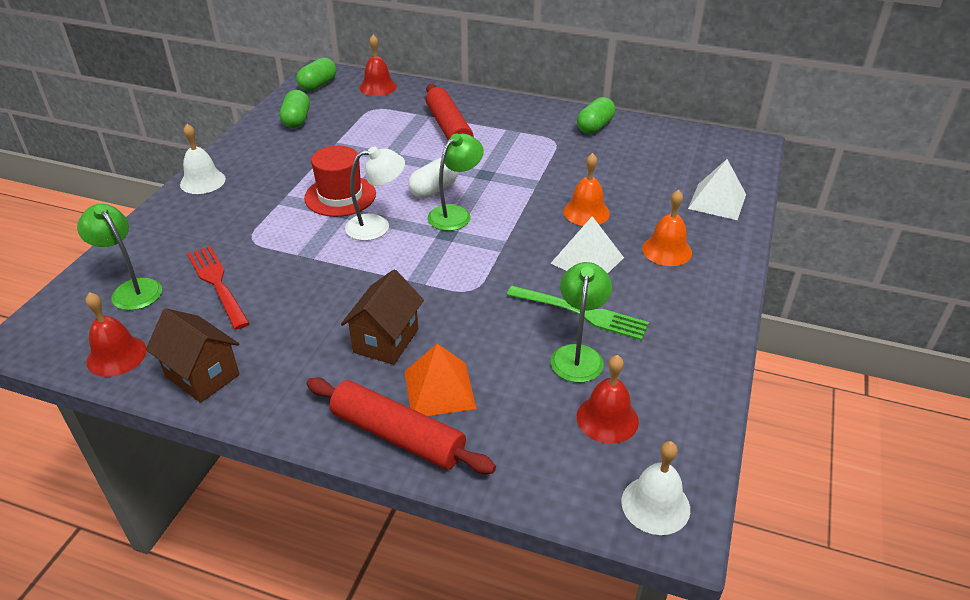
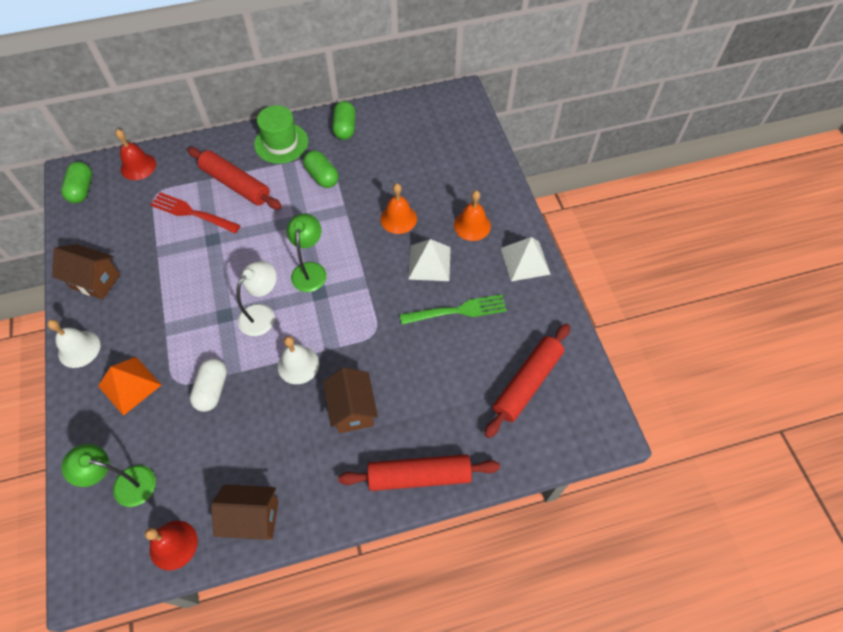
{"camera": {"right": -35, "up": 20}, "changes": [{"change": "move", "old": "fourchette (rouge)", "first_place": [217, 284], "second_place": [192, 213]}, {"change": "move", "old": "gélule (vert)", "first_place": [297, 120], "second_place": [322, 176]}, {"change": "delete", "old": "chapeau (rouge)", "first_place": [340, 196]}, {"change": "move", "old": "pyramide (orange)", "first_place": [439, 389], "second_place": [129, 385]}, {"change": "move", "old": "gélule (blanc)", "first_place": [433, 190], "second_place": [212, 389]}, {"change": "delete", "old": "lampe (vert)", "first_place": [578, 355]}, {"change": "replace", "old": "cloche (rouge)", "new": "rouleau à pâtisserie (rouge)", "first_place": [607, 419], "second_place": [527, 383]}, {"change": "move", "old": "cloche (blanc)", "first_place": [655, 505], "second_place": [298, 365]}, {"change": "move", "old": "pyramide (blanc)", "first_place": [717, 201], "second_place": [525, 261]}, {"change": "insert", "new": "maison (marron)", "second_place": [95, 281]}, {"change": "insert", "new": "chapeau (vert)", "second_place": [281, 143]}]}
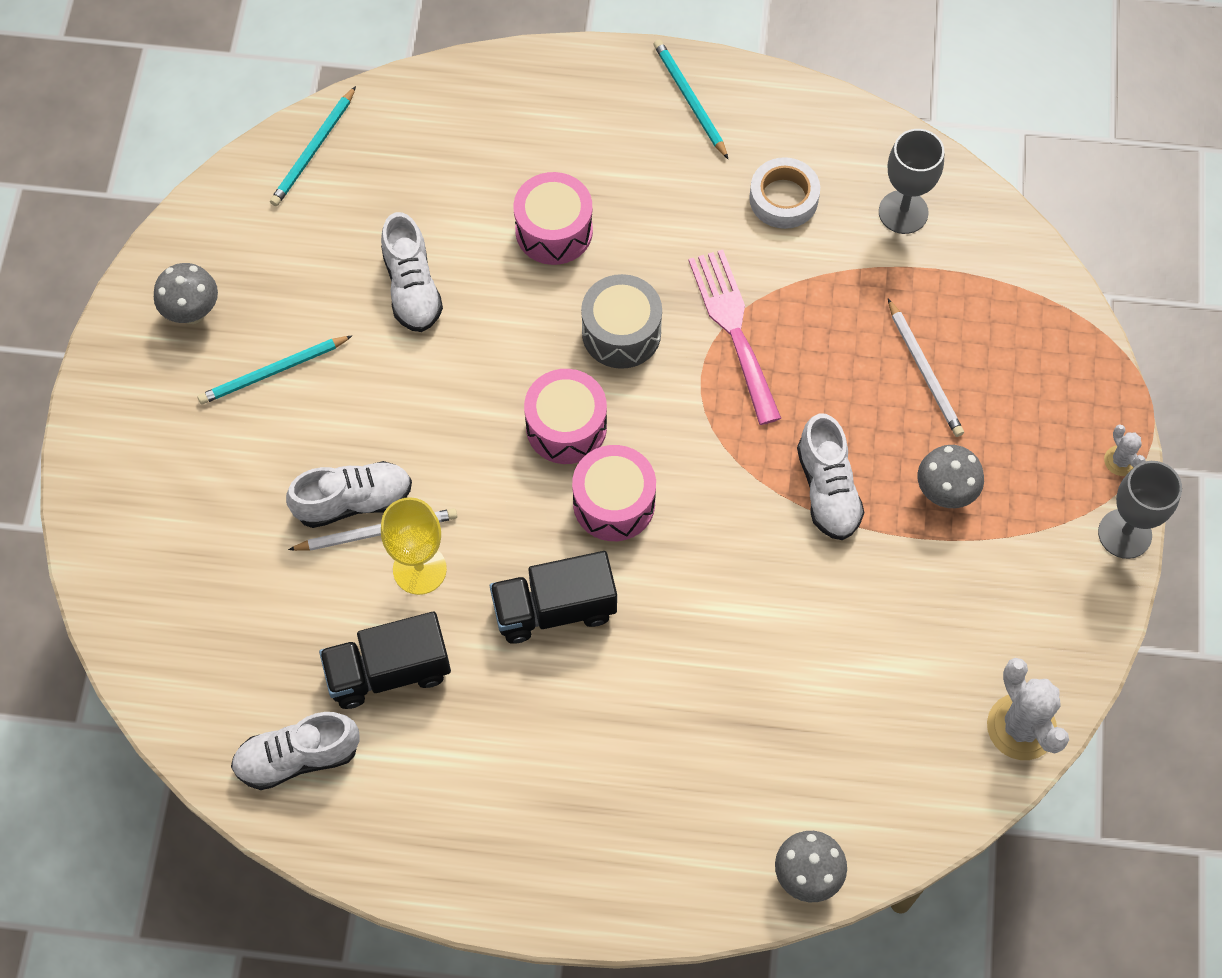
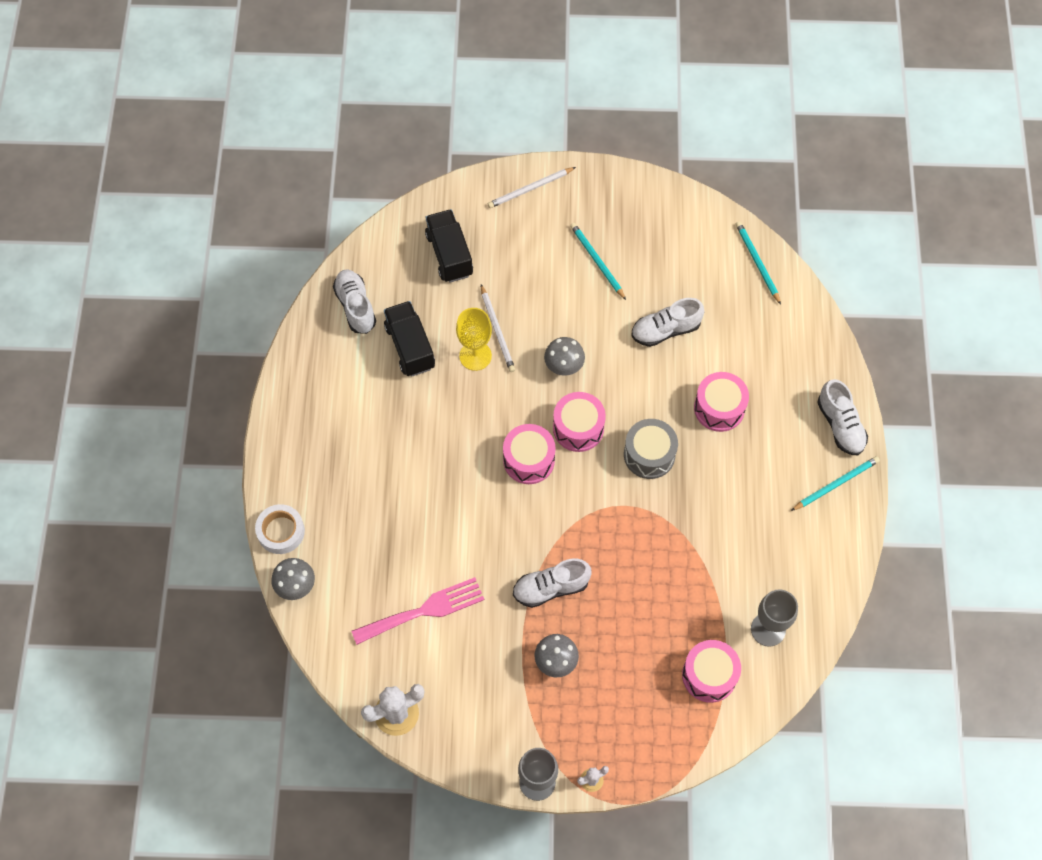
{"camera": {"right": 85, "up": 0}, "changes": [{"change": "move", "old": "champignon (gris)", "first_place": [192, 312], "second_place": [564, 367]}, {"change": "rotate", "old": "crayon (turquoise)", "first_place": [313, 150], "second_place": [757, 262], "degrees": 45}, {"change": "move", "old": "chaussure (blanc)", "first_place": [353, 501], "second_place": [840, 425]}, {"change": "move", "old": "camion (noir)", "first_place": [554, 609], "second_place": [449, 254]}, {"change": "move", "old": "fourchette (rose)", "first_place": [733, 328], "second_place": [424, 610]}, {"change": "move", "old": "ruban adhésif (blanc)", "first_place": [783, 198], "second_place": [281, 531]}, {"change": "move", "old": "crayon (blanc)", "first_place": [924, 371], "second_place": [530, 189]}, {"change": "insert", "new": "tambour (rose)", "second_place": [709, 675]}]}
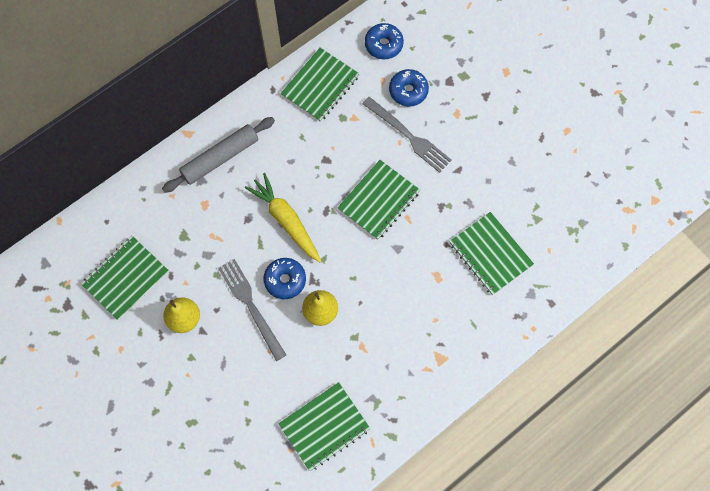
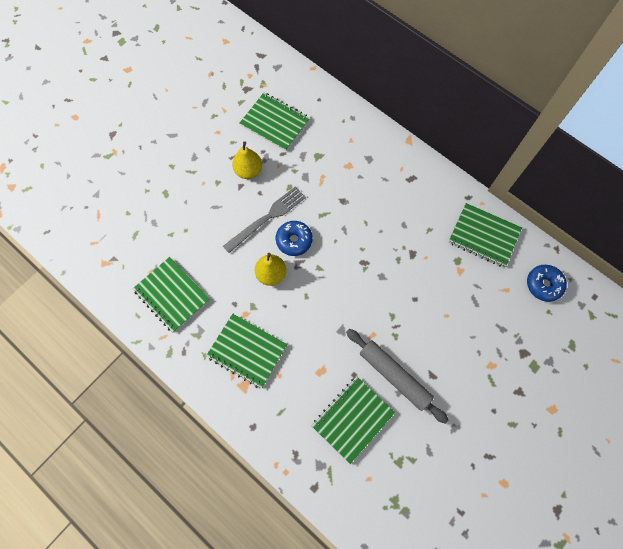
{"camera": {"right": 80, "up": 0}, "changes": [{"change": "move", "old": "rouleau à pâtisserie (gris)", "first_place": [220, 158], "second_place": [394, 376]}, {"change": "delete", "old": "carotte (jaune)", "first_place": [286, 220]}, {"change": "move", "old": "carnet (vert)", "first_place": [379, 200], "second_place": [247, 351]}, {"change": "delete", "old": "fourchette (gris)", "first_place": [408, 136]}, {"change": "delete", "old": "beignet (bleu)", "first_place": [408, 91]}]}
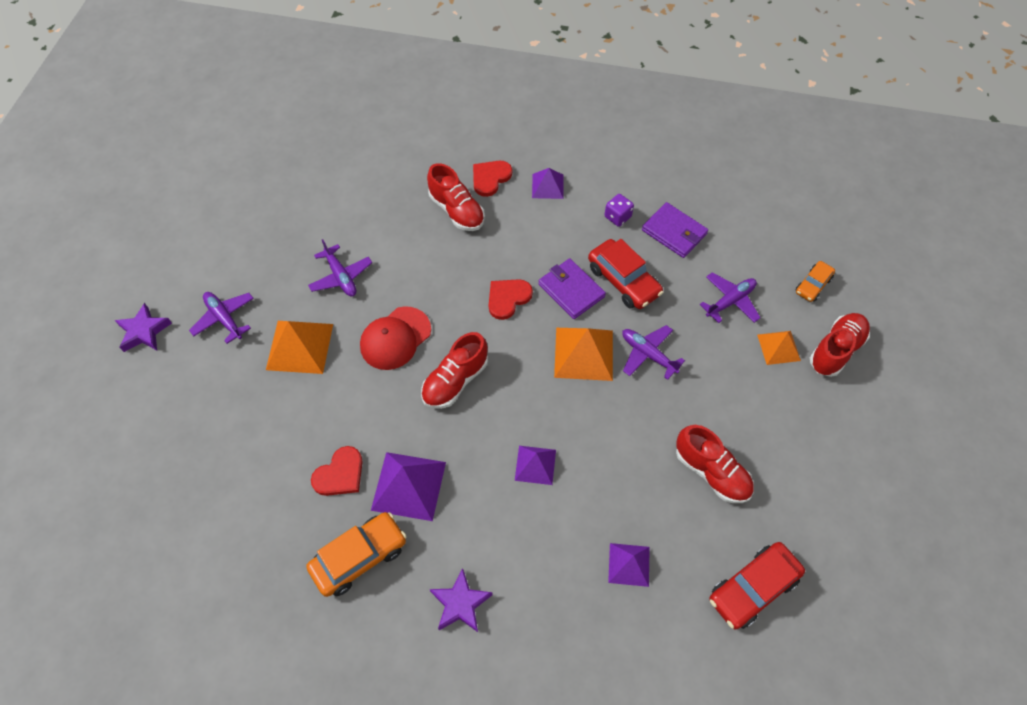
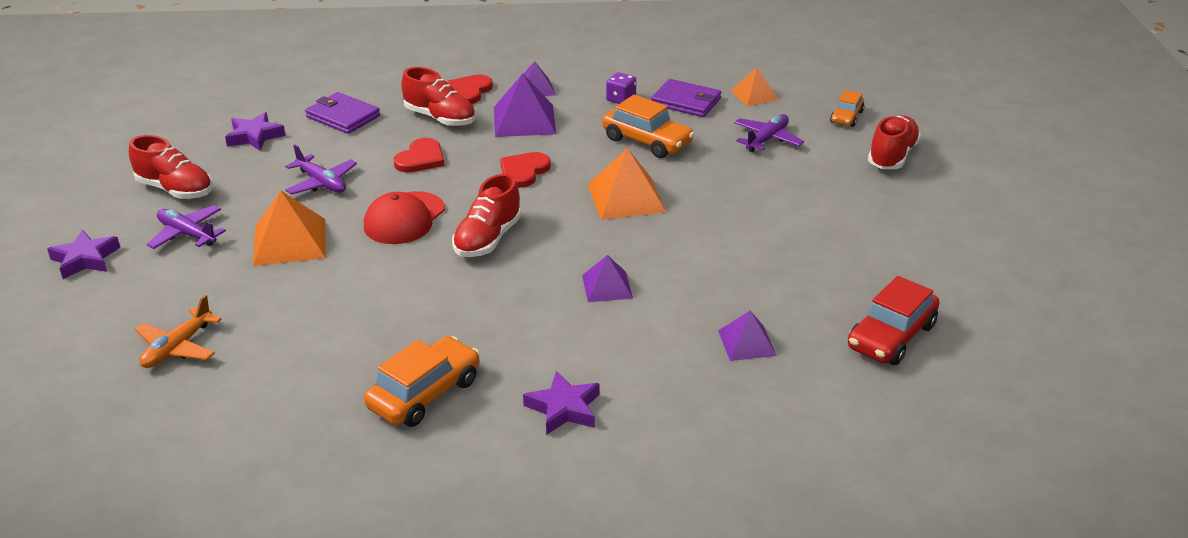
{"camera": {"right": -15, "up": -25}, "changes": [{"change": "move", "old": "cœur (rouge)", "first_place": [340, 474], "second_place": [421, 158]}, {"change": "move", "old": "pyramide (violet)", "first_place": [409, 485], "second_place": [524, 120]}, {"change": "move", "old": "portefeuille (violet)", "first_place": [571, 290], "second_place": [343, 116]}, {"change": "recolor", "old": "voiture (rouge)", "new": "voiture (orange)", "first_place": [623, 281], "second_place": [647, 141]}, {"change": "delete", "old": "avion (violet)", "first_place": [648, 354]}, {"change": "move", "old": "chaussure (rouge)", "first_place": [711, 472], "second_place": [175, 190]}, {"change": "move", "old": "pyramide (orange)", "first_place": [778, 347], "second_place": [754, 95]}, {"change": "insert", "new": "avion (orange)", "second_place": [177, 347]}, {"change": "insert", "new": "étoile (violet)", "second_place": [254, 136]}]}
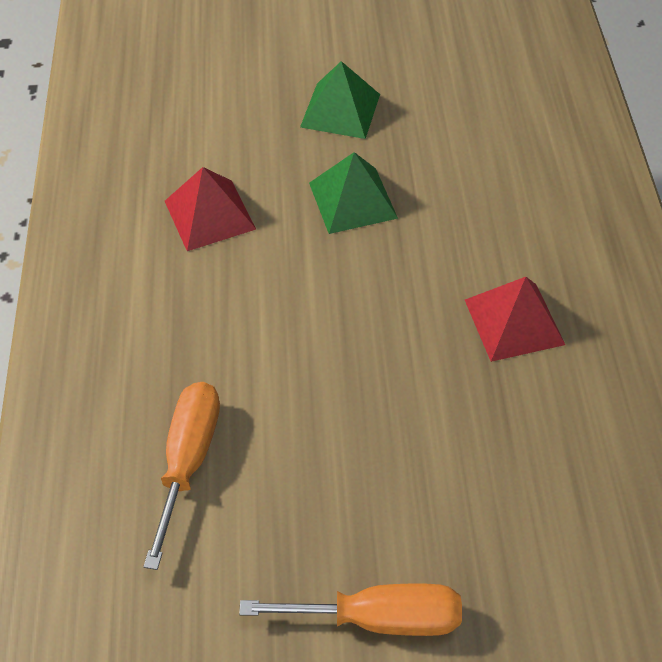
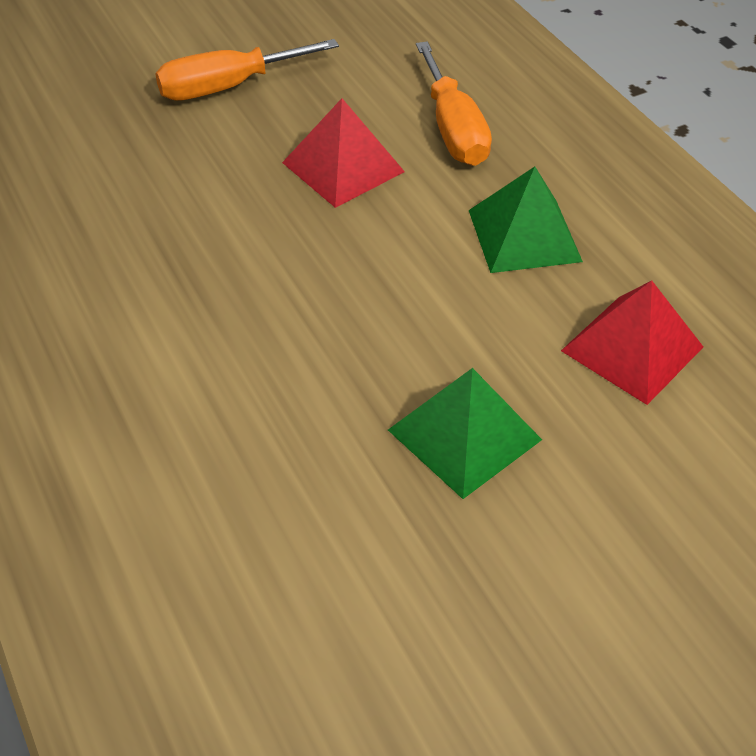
{"camera": {"right": 155, "up": -5}, "changes": [{"change": "move", "old": "pyramide (vert)", "first_place": [340, 110], "second_place": [524, 235]}, {"change": "move", "old": "pyramide (rouge)", "first_place": [514, 322], "second_place": [343, 167]}]}
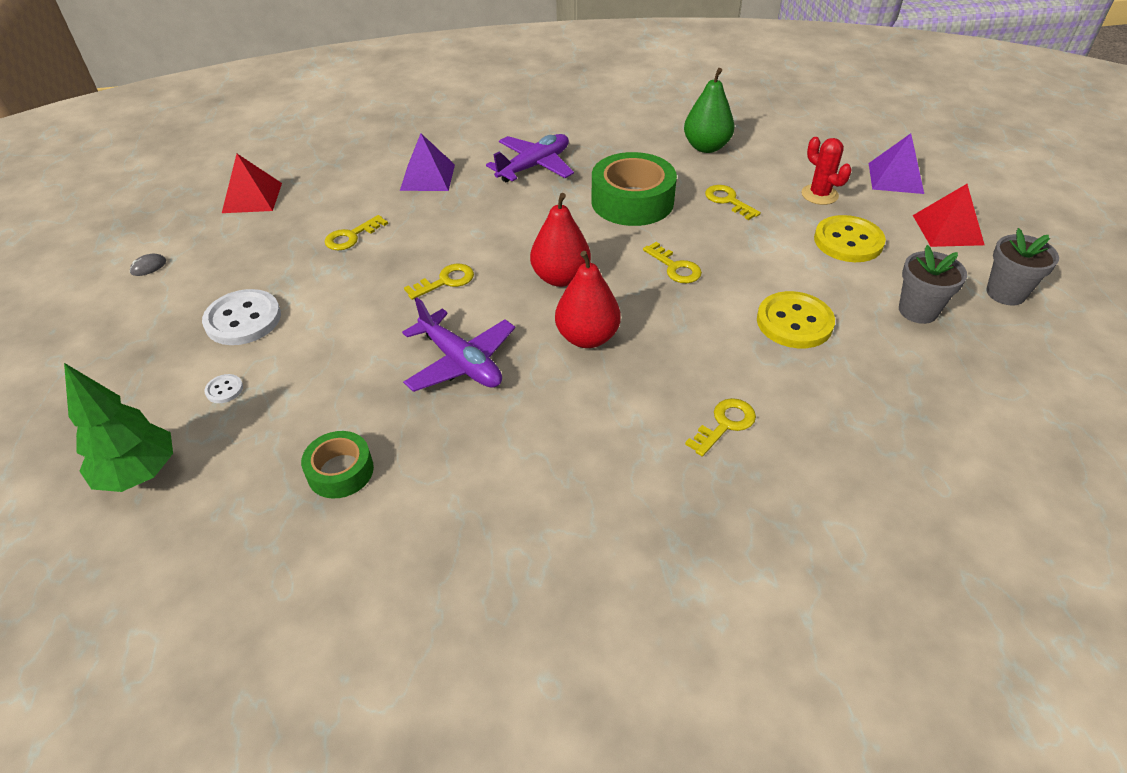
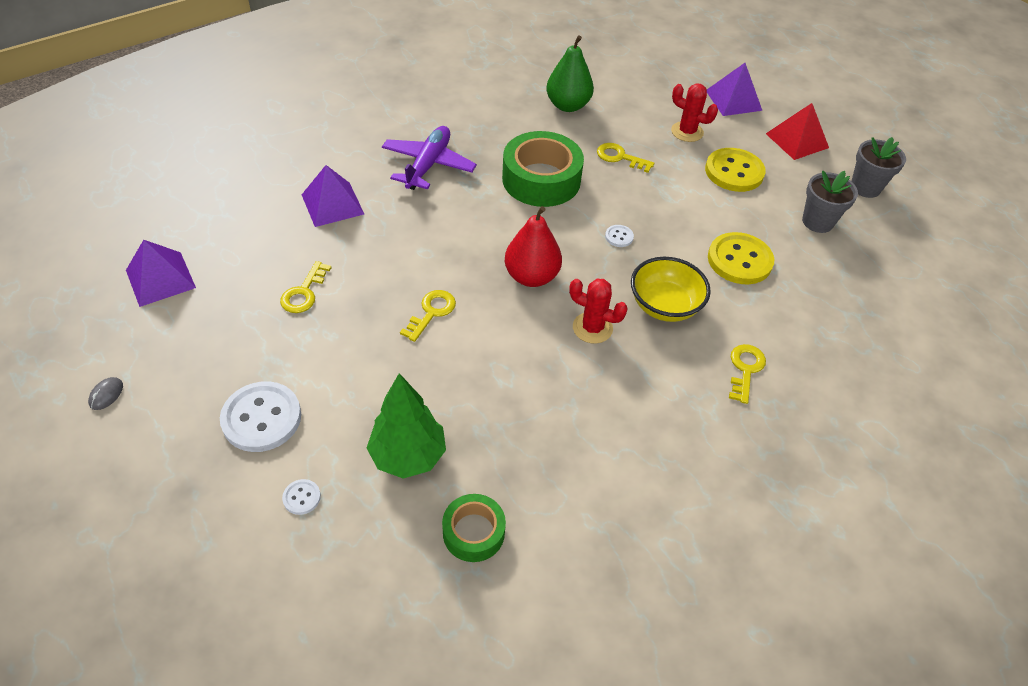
{"camera": {"right": -30, "up": 5}, "changes": [{"change": "move", "old": "arbre (vert)", "first_place": [140, 474], "second_place": [408, 456]}, {"change": "recolor", "old": "pyramide (rouge)", "new": "pyramide (violet)", "first_place": [252, 197], "second_place": [160, 278]}, {"change": "delete", "old": "avion (violet)", "first_place": [461, 362]}, {"change": "replace", "old": "poire (rouge)", "new": "cactus (rouge)", "first_place": [587, 337], "second_place": [592, 328]}, {"change": "replace", "old": "clé (jaune)", "new": "bouton (blanc)", "first_place": [675, 267], "second_place": [619, 237]}, {"change": "insert", "new": "bol (jaune)", "second_place": [664, 306]}]}
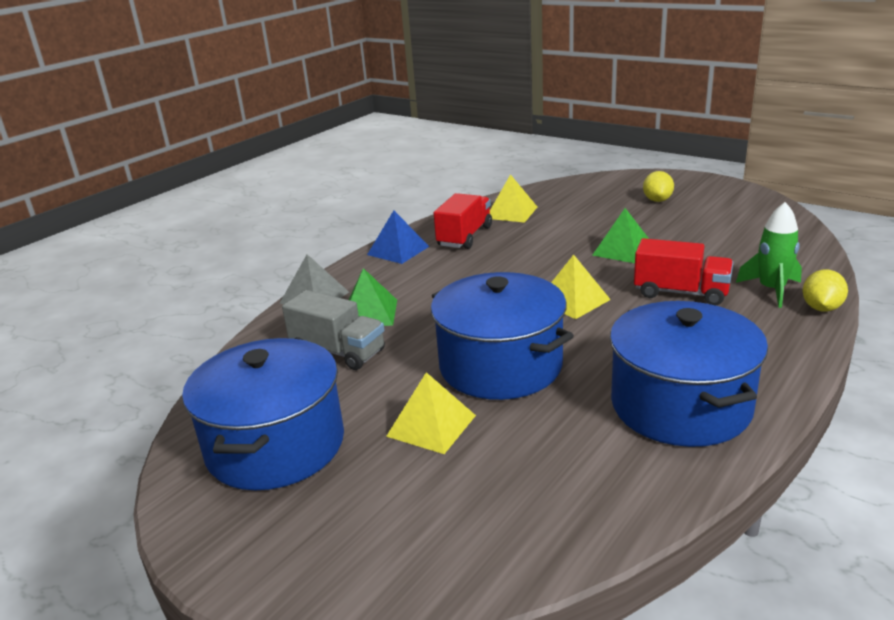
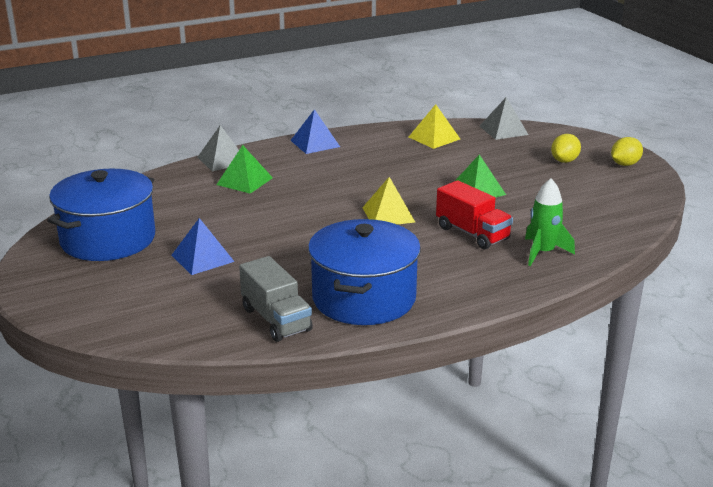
{"camera": {"right": 25, "up": 0}, "changes": [{"change": "move", "old": "camion (gris)", "first_place": [338, 351], "second_place": [276, 319]}, {"change": "recolor", "old": "pyramide (jaune)", "new": "pyramide (bleu)", "first_place": [431, 425], "second_place": [202, 258]}, {"change": "delete", "old": "marmite (bleu)", "first_place": [500, 366]}, {"change": "delete", "old": "camion (rouge)", "first_place": [465, 236]}, {"change": "move", "old": "citron (jaune)", "first_place": [821, 308], "second_place": [625, 164]}, {"change": "insert", "new": "pyramide (gris)", "second_place": [503, 130]}]}
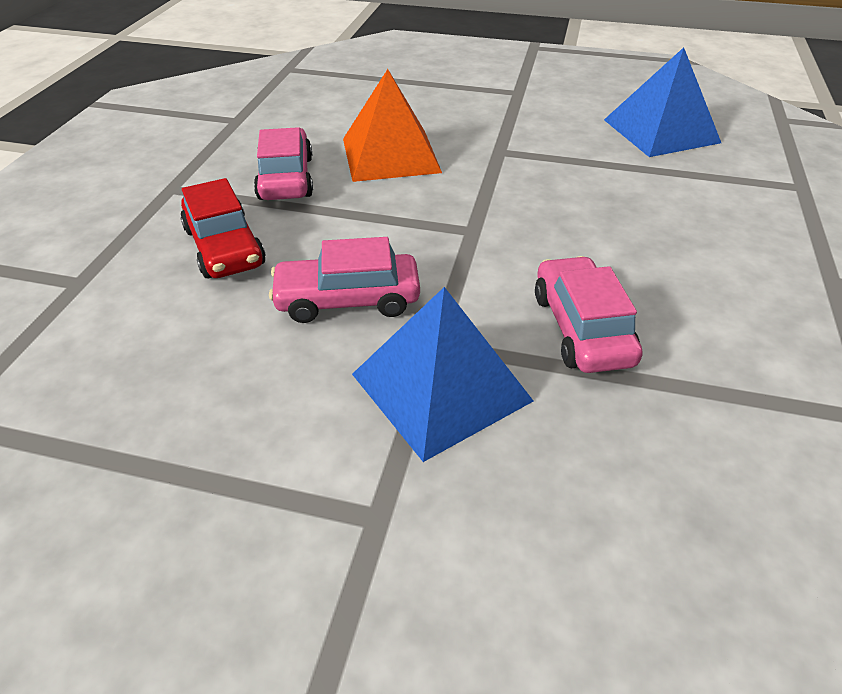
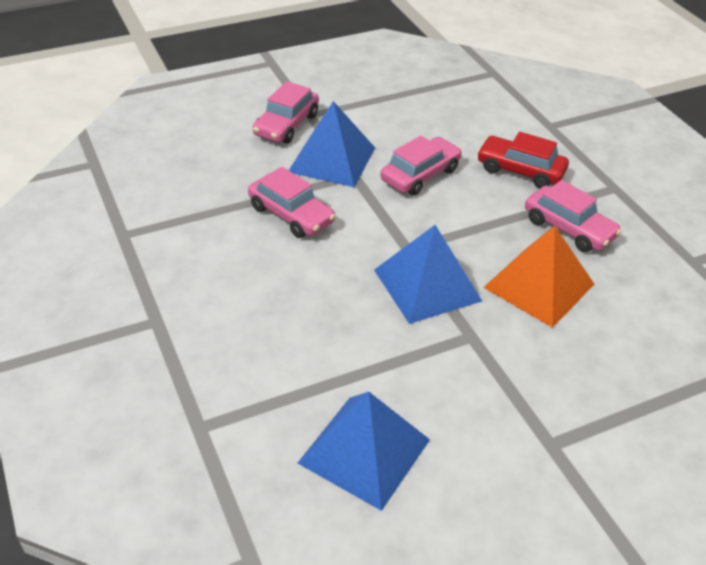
{"camera": {"right": 140, "up": 0}, "changes": [{"change": "insert", "new": "voiture (rose)", "second_place": [286, 125]}, {"change": "insert", "new": "pyramide (bleu)", "second_place": [427, 285]}]}
